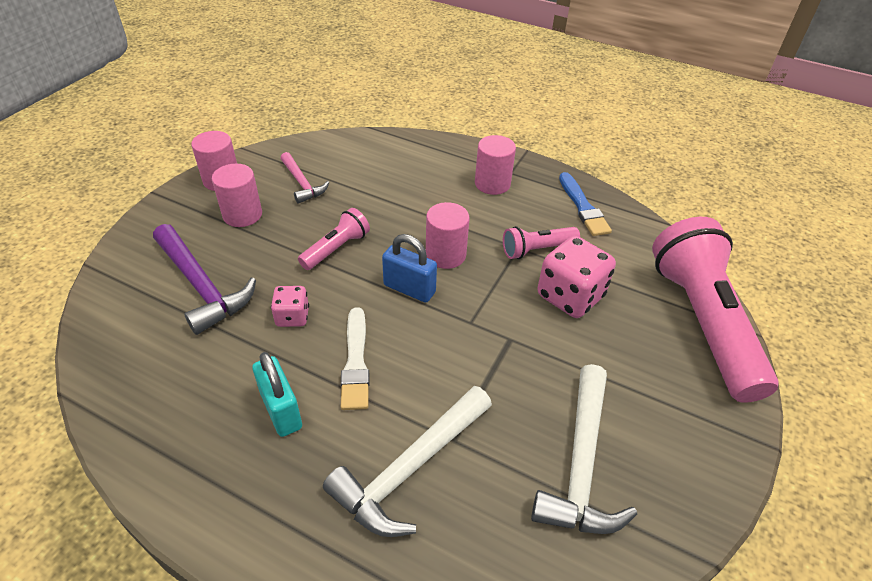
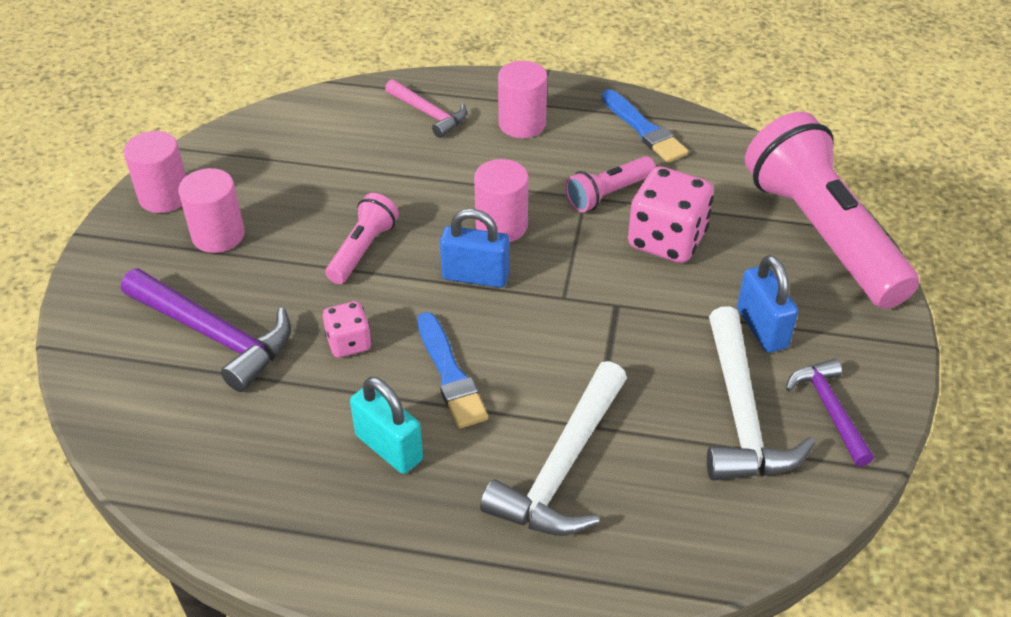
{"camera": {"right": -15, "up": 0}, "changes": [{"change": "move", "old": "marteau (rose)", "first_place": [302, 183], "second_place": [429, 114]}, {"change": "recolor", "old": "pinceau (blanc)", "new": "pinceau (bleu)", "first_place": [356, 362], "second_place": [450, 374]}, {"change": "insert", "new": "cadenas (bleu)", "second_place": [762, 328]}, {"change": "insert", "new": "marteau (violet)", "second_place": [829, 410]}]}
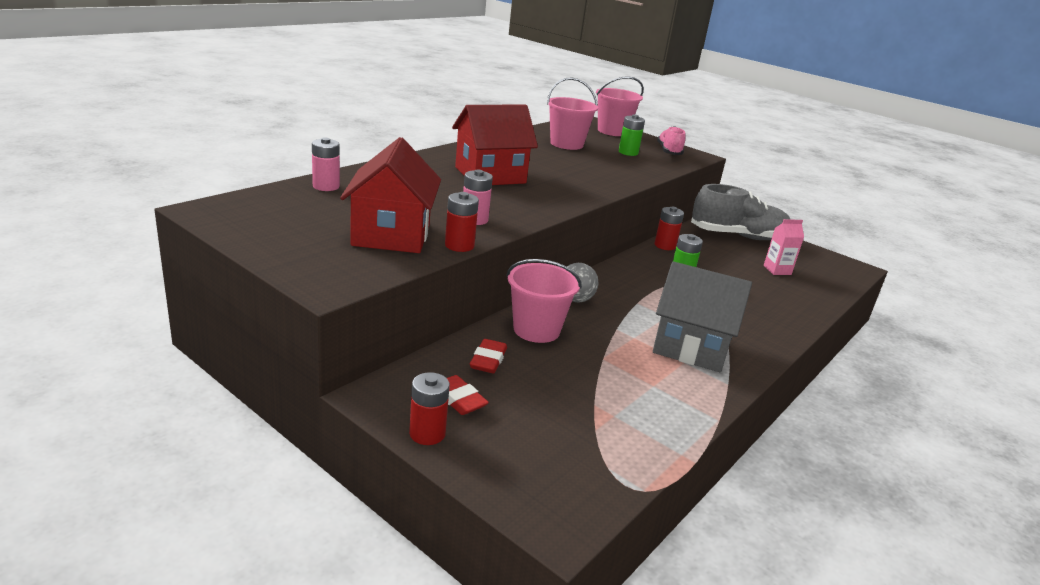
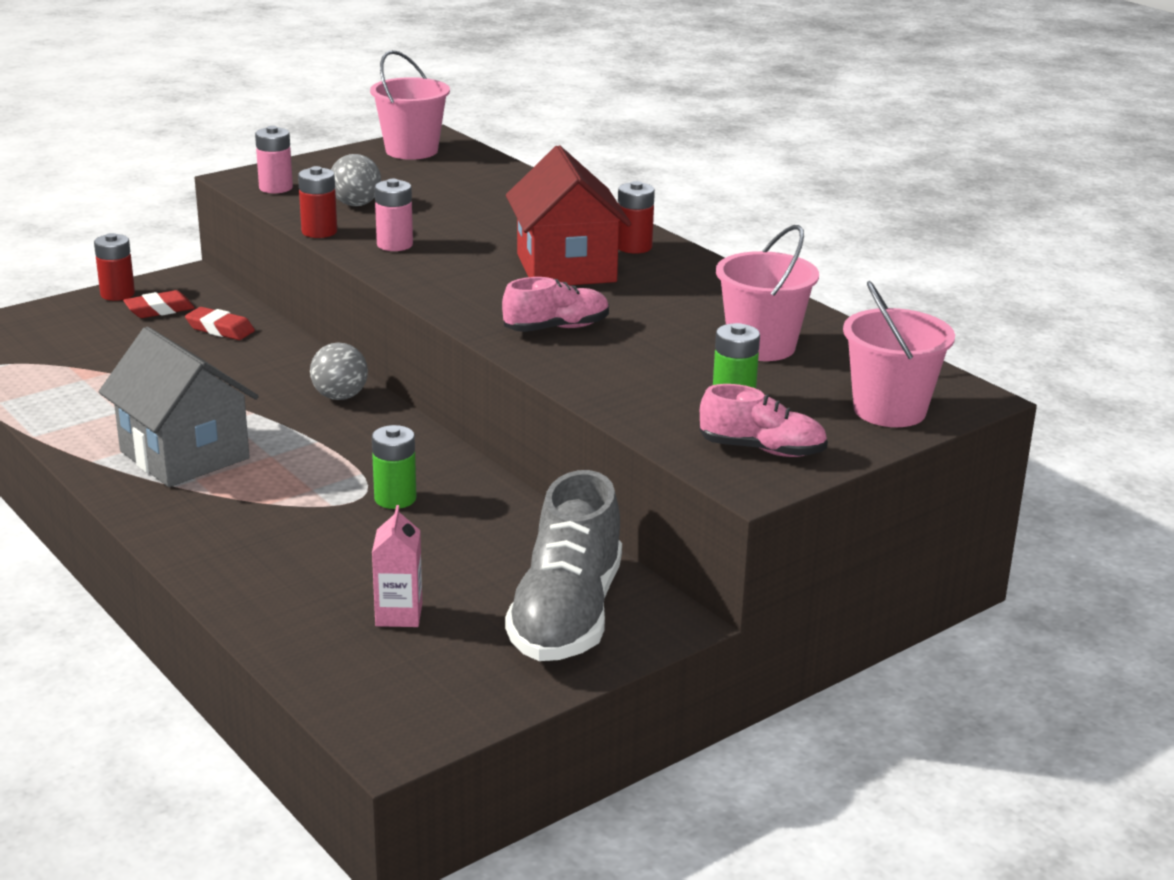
{"camera": {"right": 105, "up": 0}, "changes": [{"change": "move", "old": "pile (rose)", "first_place": [326, 186], "second_place": [276, 188]}, {"change": "replace", "old": "maison (rouge)", "new": "balle (gris)", "first_place": [391, 235], "second_place": [356, 204]}, {"change": "move", "old": "seau (rose)", "first_place": [536, 330], "second_place": [411, 150]}, {"change": "rotate", "old": "maison (gris)", "first_place": [691, 347], "second_place": [184, 455], "degrees": -75}, {"change": "move", "old": "pile (rouge)", "first_place": [665, 246], "second_place": [634, 247]}, {"change": "insert", "new": "chaussure (rose)", "second_place": [557, 328]}]}
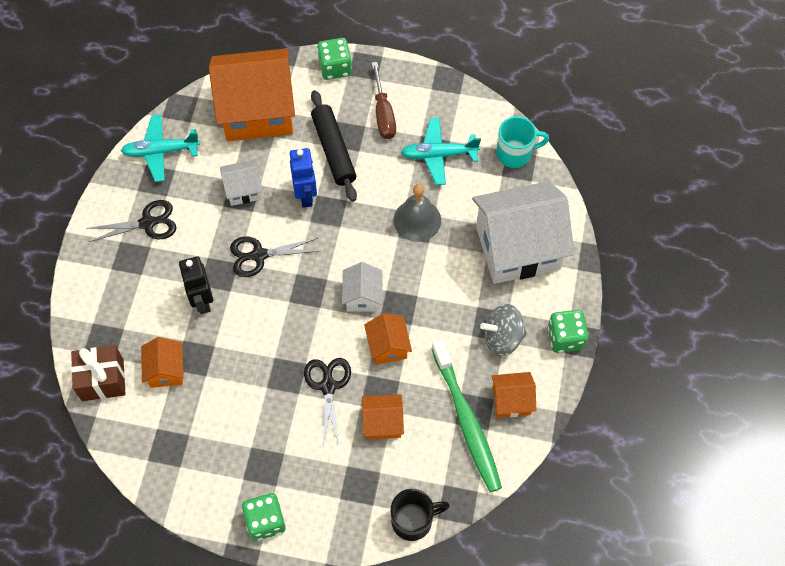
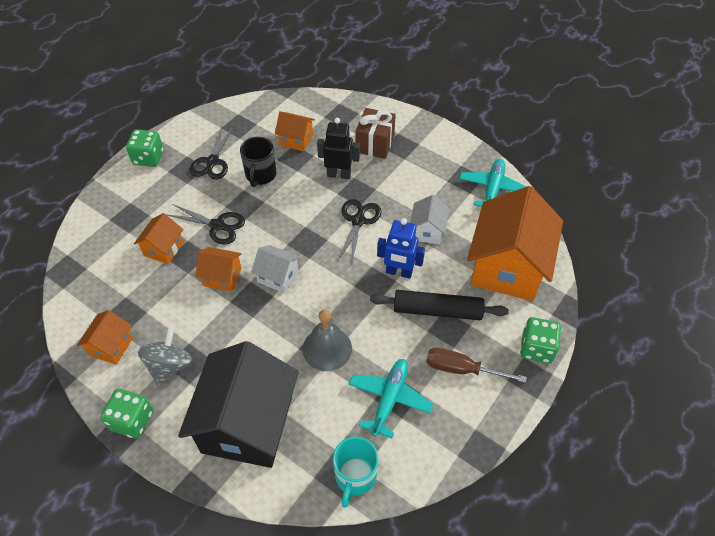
{"camera": {"right": 115, "up": -10}, "changes": [{"change": "move", "old": "cadeau (marron)", "first_place": [102, 380], "second_place": [375, 144]}, {"change": "move", "old": "ciseaux (noir)", "first_place": [147, 223], "second_place": [212, 162]}, {"change": "move", "old": "tasse (noir)", "first_place": [413, 520], "second_place": [260, 175]}, {"change": "delete", "old": "brosse à dents (vert)", "first_place": [466, 420]}, {"change": "recolor", "old": "maison (blanc)", "new": "maison (noir)", "first_place": [517, 248], "second_place": [247, 424]}]}
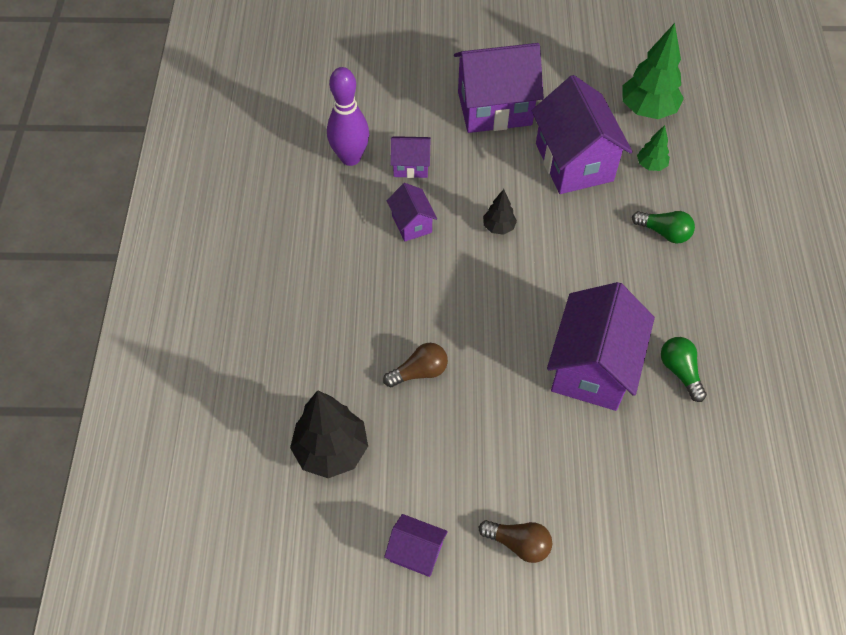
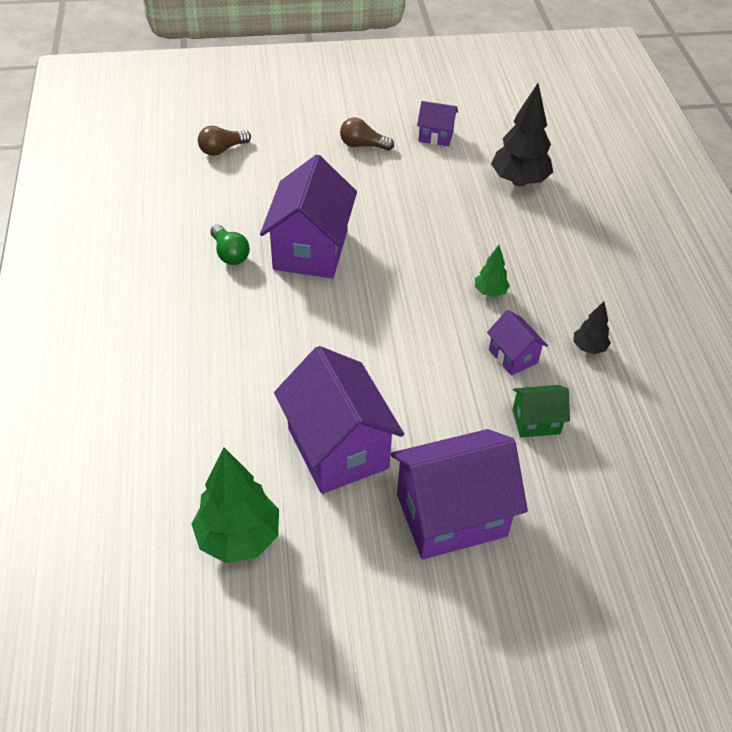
{"camera": {"right": 170, "up": -10}, "changes": [{"change": "delete", "old": "quille (violet)", "first_place": [350, 158]}, {"change": "move", "old": "ampoule (marron)", "first_place": [419, 372], "second_place": [222, 149]}, {"change": "recolor", "old": "maison (violet)", "new": "maison (vert)", "first_place": [411, 166], "second_place": [536, 421]}, {"change": "move", "old": "arbre (noir)", "first_place": [498, 227], "second_place": [589, 348]}, {"change": "delete", "old": "ampoule (vert)", "first_place": [664, 232]}, {"change": "move", "old": "arbre (vert)", "first_place": [651, 165], "second_place": [490, 292]}]}
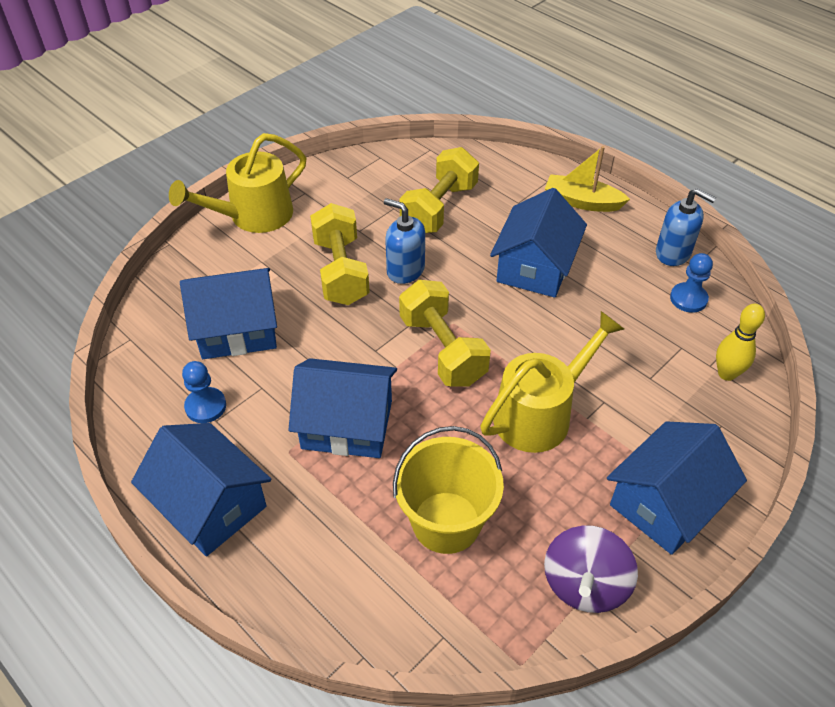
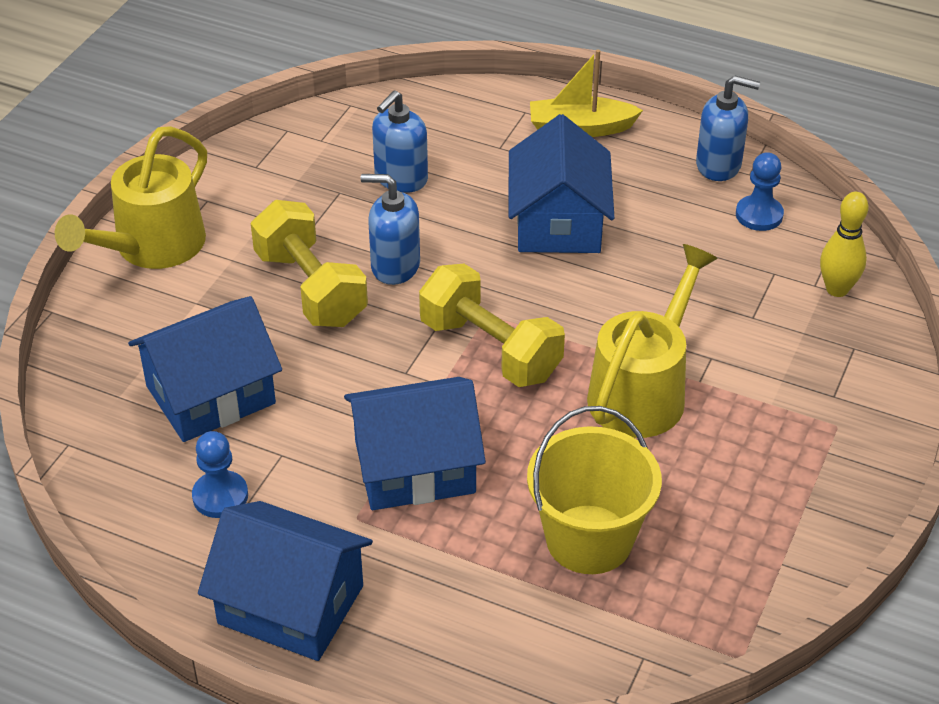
{"camera": {"right": -20, "up": -5}, "changes": [{"change": "replace", "old": "haltère (jaune)", "new": "distributeur de savon (bleu)", "first_place": [439, 208], "second_place": [400, 178]}, {"change": "delete", "old": "toupie (violet)", "first_place": [584, 584]}, {"change": "delete", "old": "maison (bleu)", "first_place": [665, 503]}]}
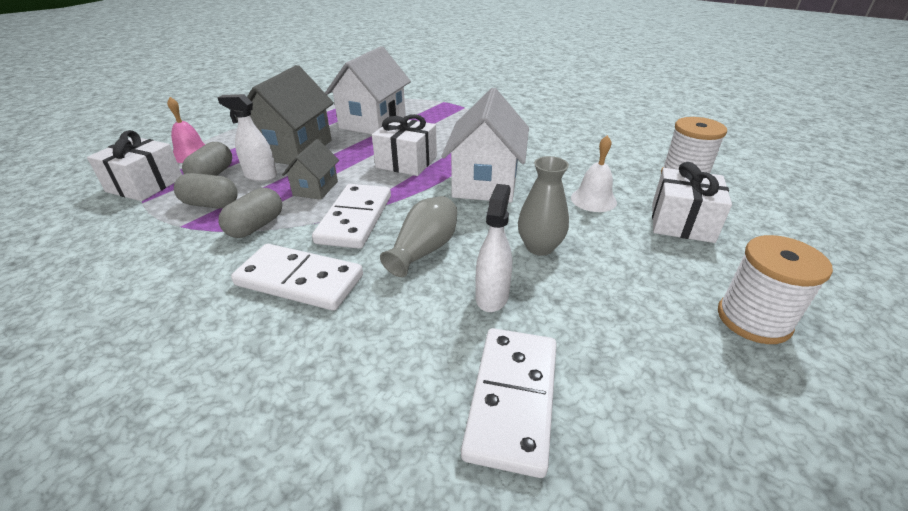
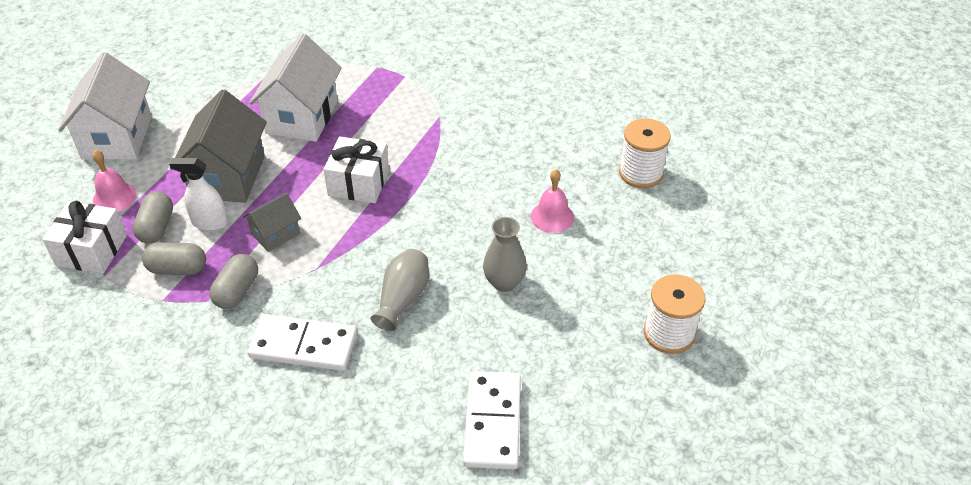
{"camera": {"right": -10, "up": 10}, "changes": [{"change": "rotate", "old": "maison (gris)", "first_place": [316, 188], "second_place": [275, 234], "degrees": 45}, {"change": "delete", "old": "domino (blanc)", "first_place": [355, 219]}, {"change": "move", "old": "maison (blanc)", "first_place": [486, 182], "second_place": [117, 137]}, {"change": "delete", "old": "vaporisateur (blanc)", "first_place": [492, 296]}, {"change": "recolor", "old": "cloche (blanc)", "new": "cloche (rose)", "first_place": [593, 200], "second_place": [552, 216]}, {"change": "delete", "old": "cadeau (blanc)", "first_place": [681, 222]}]}
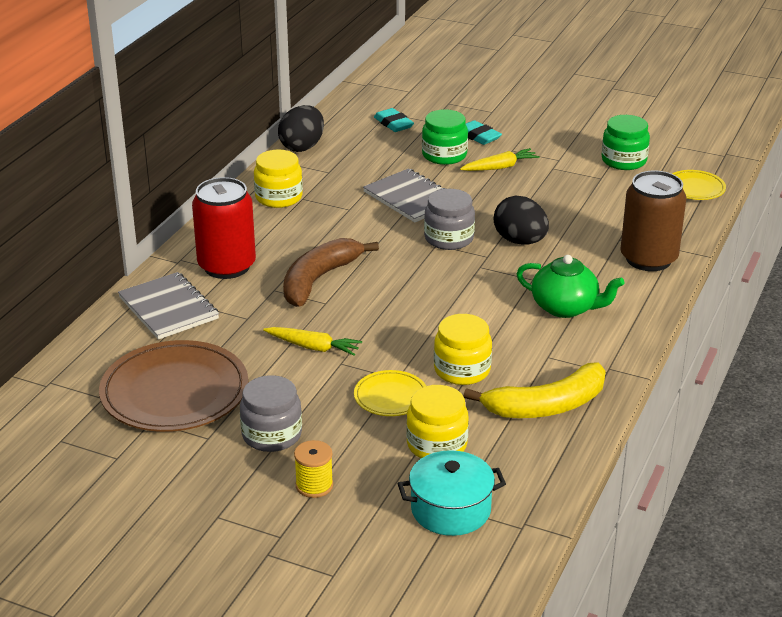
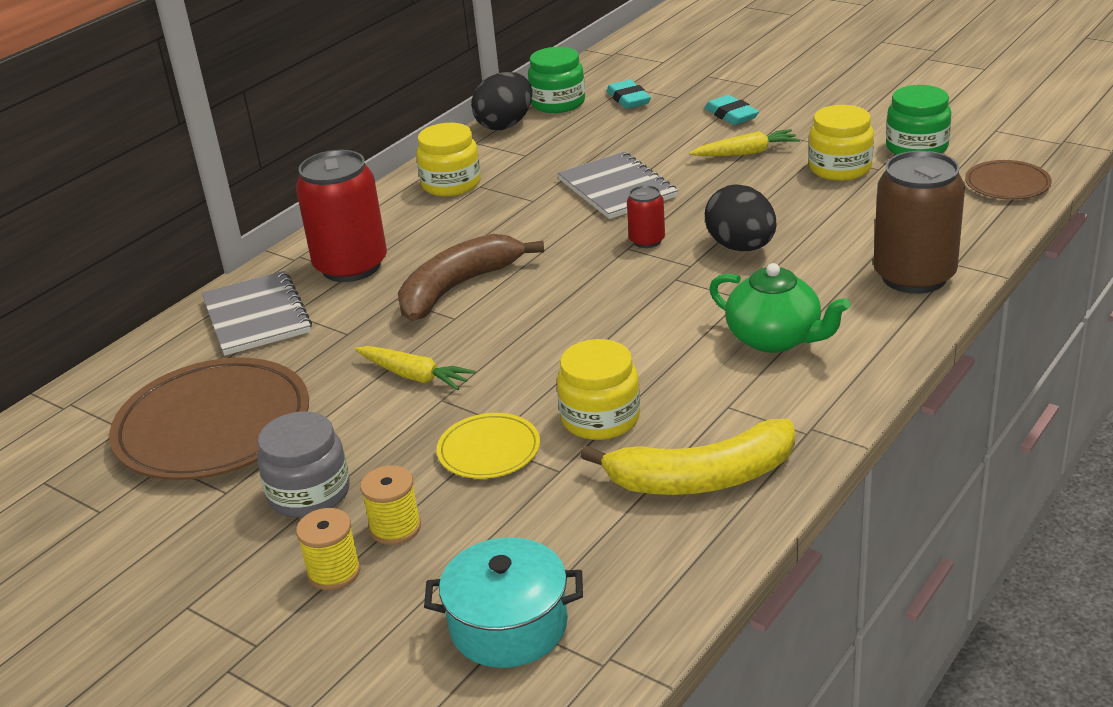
{"camera": {"right": 15, "up": 0}, "changes": [{"change": "move", "old": "bocal (jaune)", "first_place": [436, 444], "second_place": [840, 168]}, {"change": "move", "old": "bocal (vert)", "first_place": [444, 155], "second_place": [558, 103]}, {"change": "replace", "old": "bocal (gris)", "new": "canette (rouge)", "first_place": [449, 238], "second_place": [647, 241]}, {"change": "recolor", "old": "assiette (jaune)", "new": "assiette (marron)", "first_place": [695, 188], "second_place": [1007, 184]}, {"change": "insert", "new": "bobine (jaune)", "second_place": [395, 528]}]}
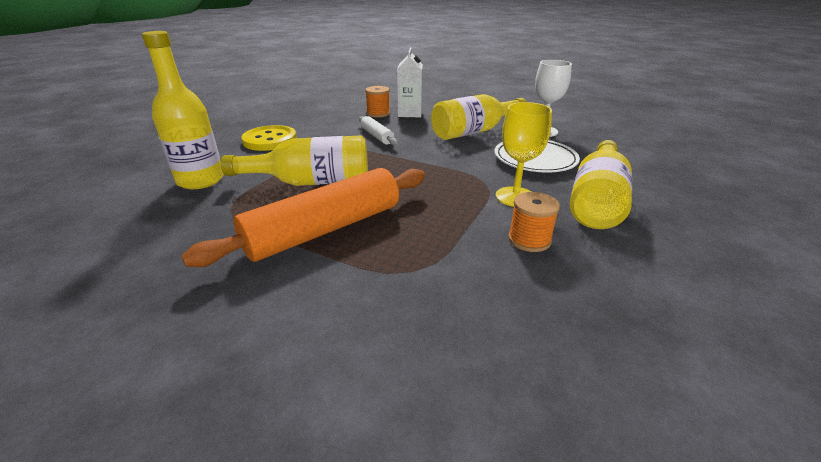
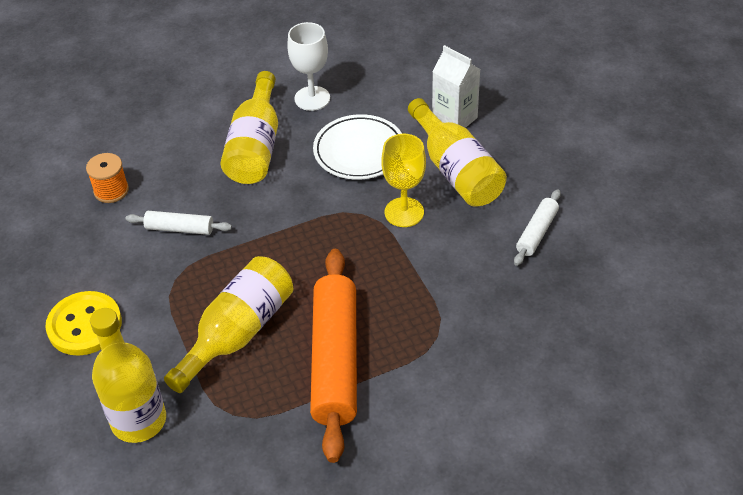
{"camera": {"right": -50, "up": 15}, "changes": [{"change": "move", "old": "brique de lait (blanc)", "first_place": [410, 113], "second_place": [454, 119]}, {"change": "delete", "old": "bobine (orange)", "first_place": [529, 240]}, {"change": "insert", "new": "rouleau à pâtisserie (blanc)", "second_place": [536, 232]}]}
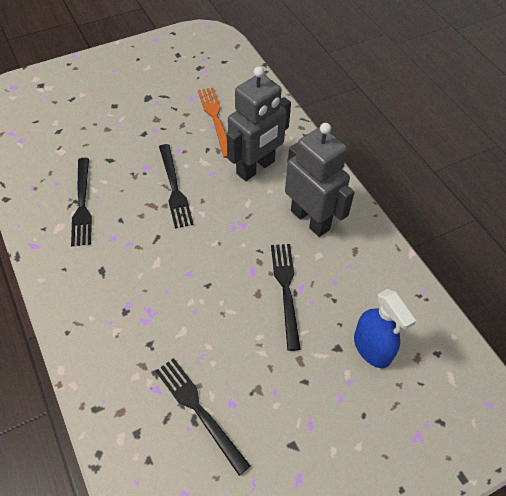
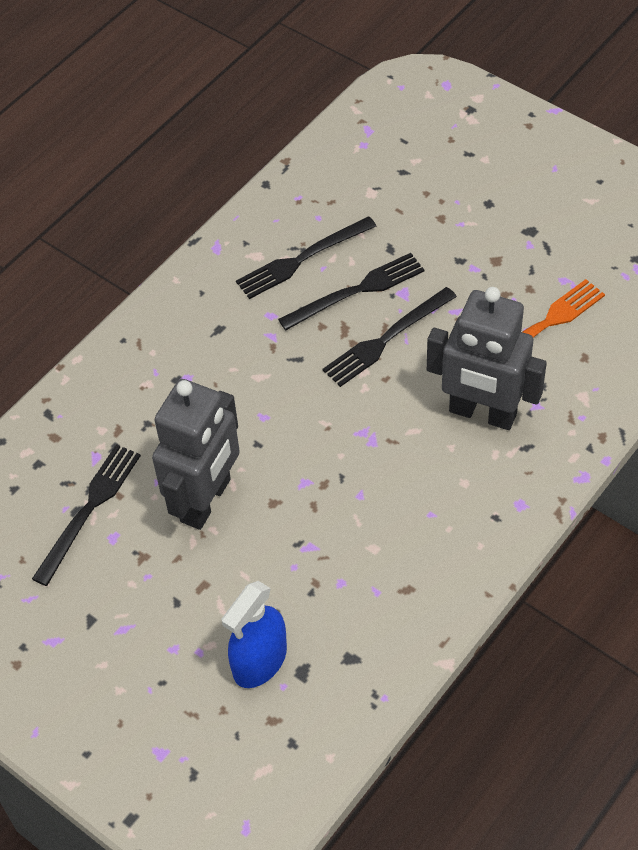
{"camera": {"right": 70, "up": 0}, "changes": [{"change": "move", "old": "fourchette (noir)", "first_place": [286, 290], "second_place": [356, 291]}, {"change": "move", "old": "robot (gris)", "first_place": [310, 219], "second_place": [206, 500]}]}
